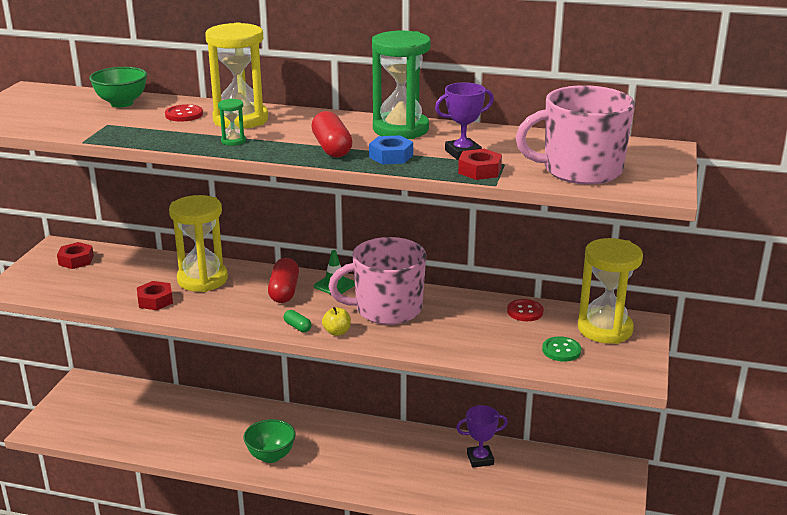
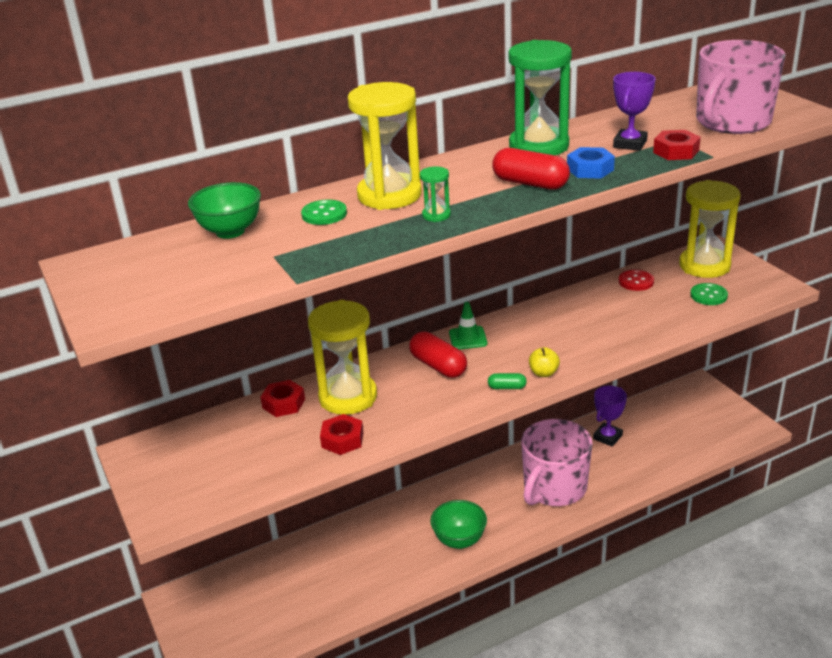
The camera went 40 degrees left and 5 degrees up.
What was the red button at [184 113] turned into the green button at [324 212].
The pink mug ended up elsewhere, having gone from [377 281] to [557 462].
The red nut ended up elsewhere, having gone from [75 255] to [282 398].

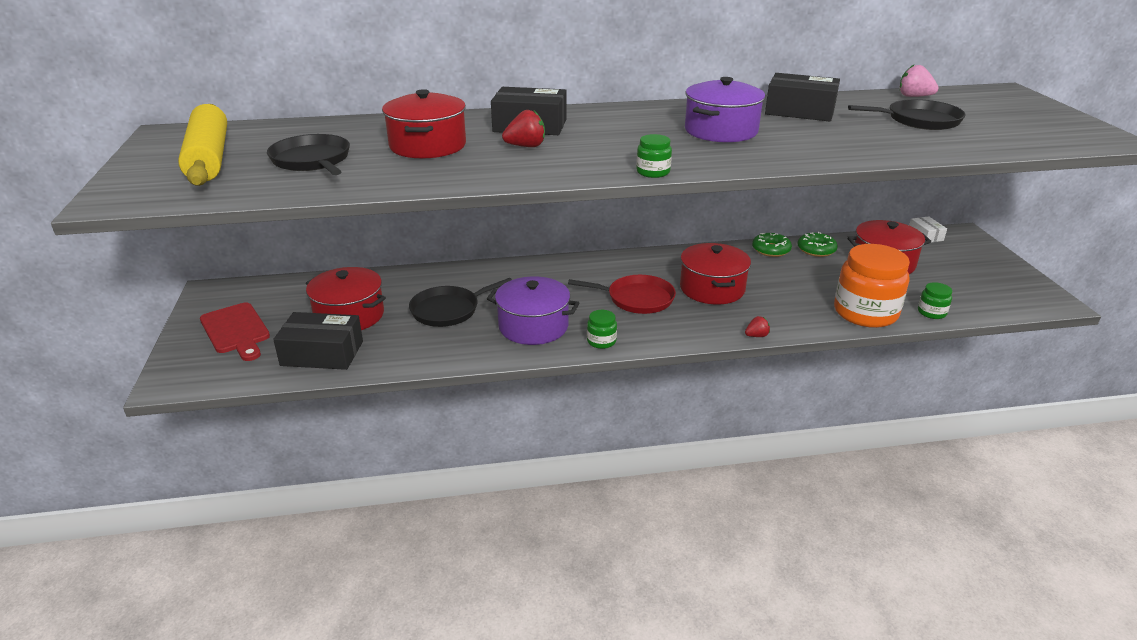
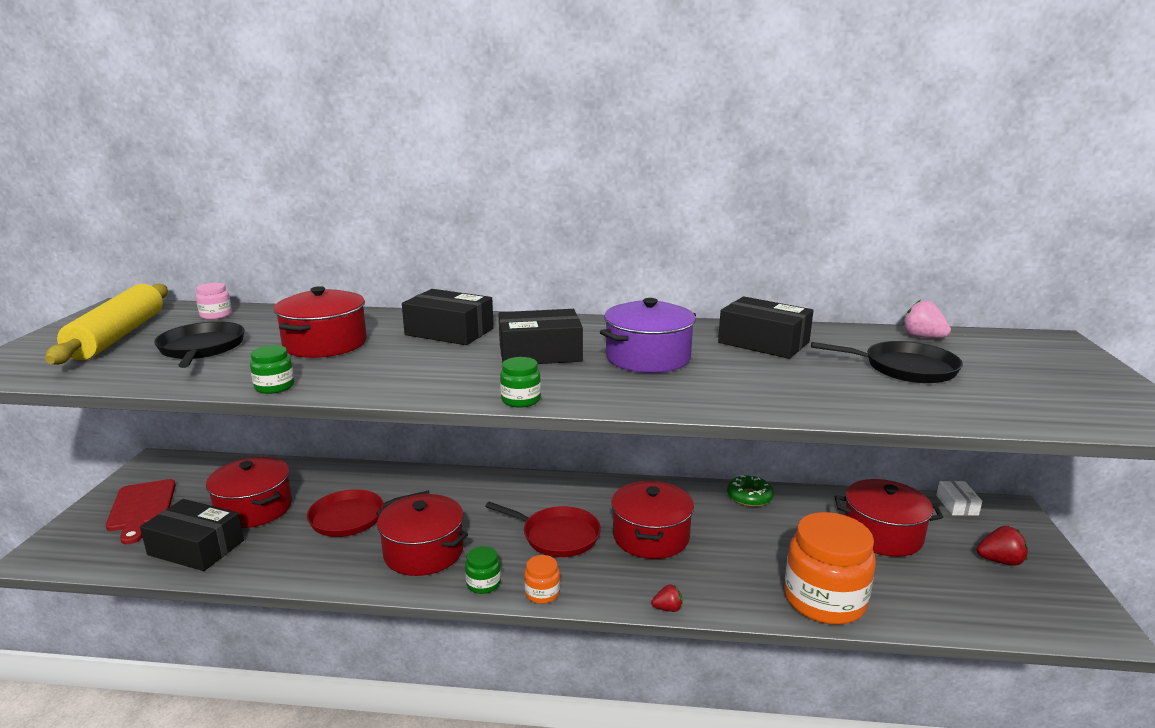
The camera went 15 degrees right and 10 degrees down.
The red strawberry ended up elsewhere, having gone from [523 128] to [1002 546].
The second view lost the green donut at [817 244].
What was the purple pot at [533 311] turned into the red pot at [422 535].
What was the black pan at [460 302] turned into the red pan at [368 513].
The green jar ended up elsewhere, having gone from [935 300] to [272 369].
The second view gained the pink jar at [214 301].
The second view gained the black box at [540 336].
The second view gained the orange jar at [542 579].

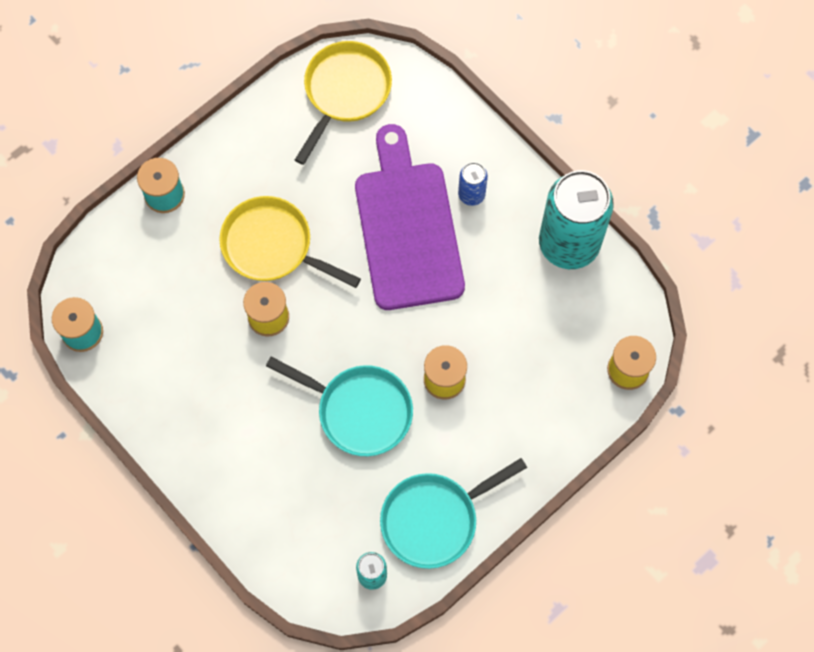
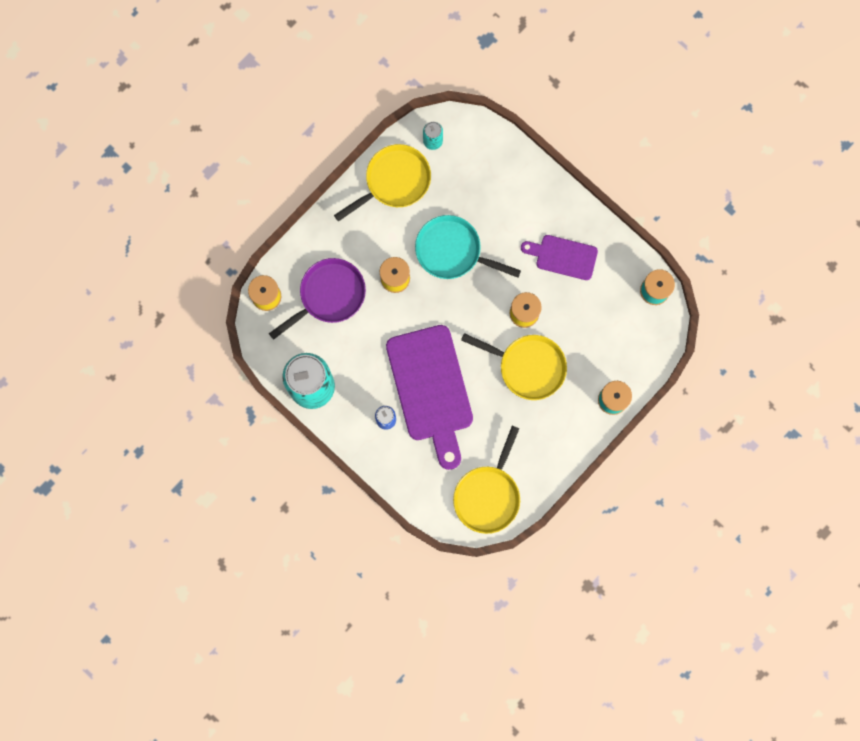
The camera went 175 degrees right and 10 degrees up.
What was the turquoise pan at [453 513] turned into the yellow pan at [382 183].
The second view gained the purple cutting board at [559 257].
The second view gained the purple pan at [317 299].

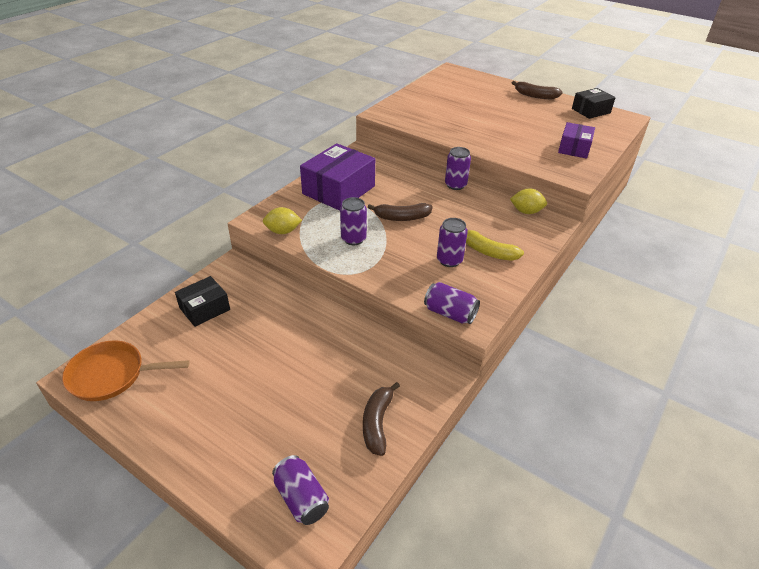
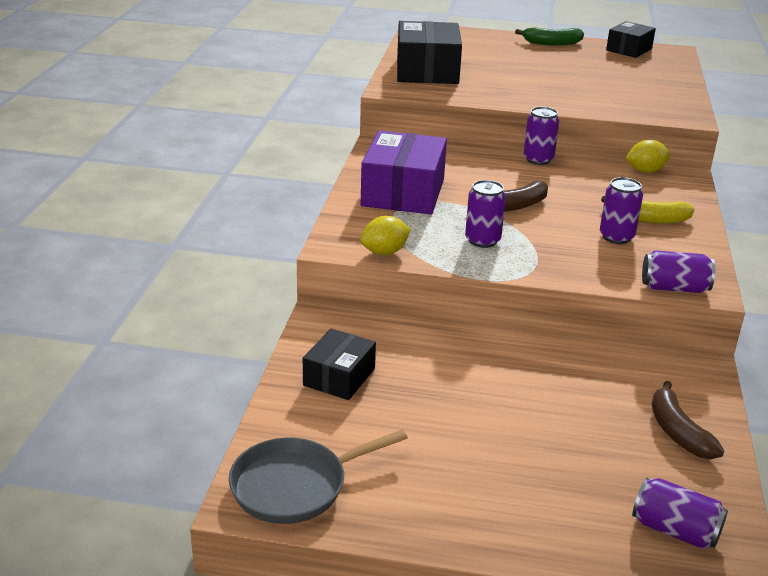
The camera went 25 degrees left and 10 degrees down.
What was the brown banana at [537 90] turned into the green banana at [549 36].
The second view lost the purple box at [576 140].
What was the orange pan at [125 370] turned into the grey pan at [318 477].
The second view gained the black box at [429 52].

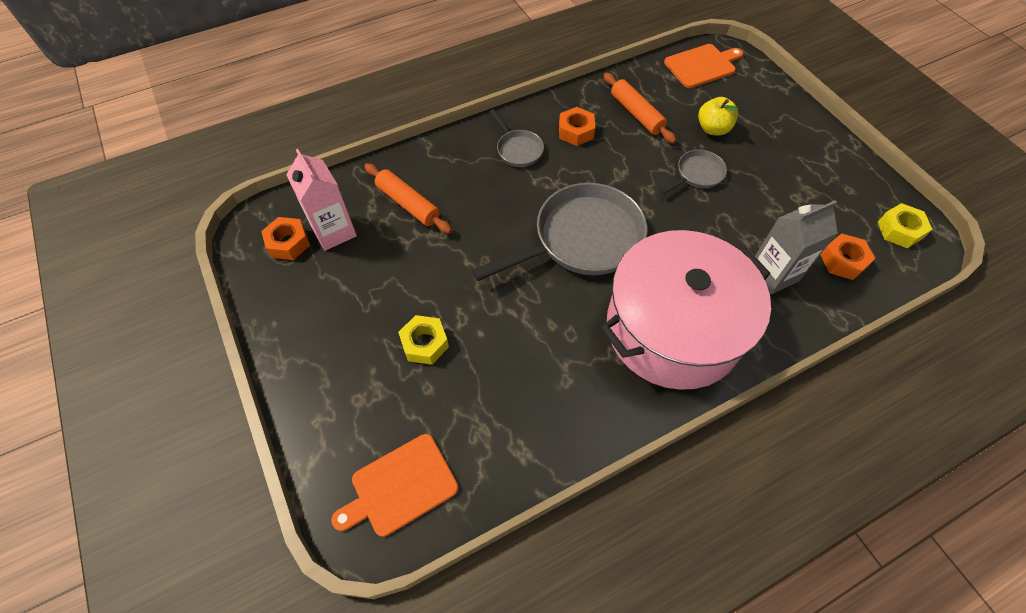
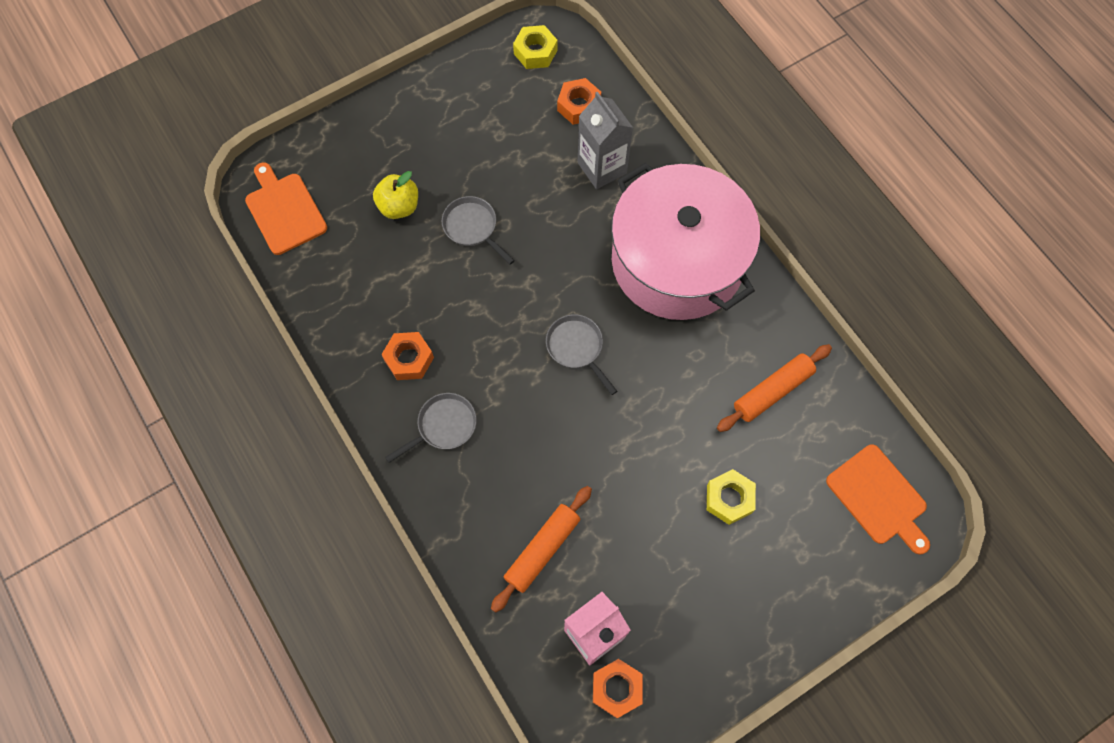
The camera went 95 degrees left and 10 degrees up.
The orange rolling pin ended up elsewhere, having gone from [639 108] to [774 388].
The size of the grey pan at [559 232] changed by a factor of 0.47.

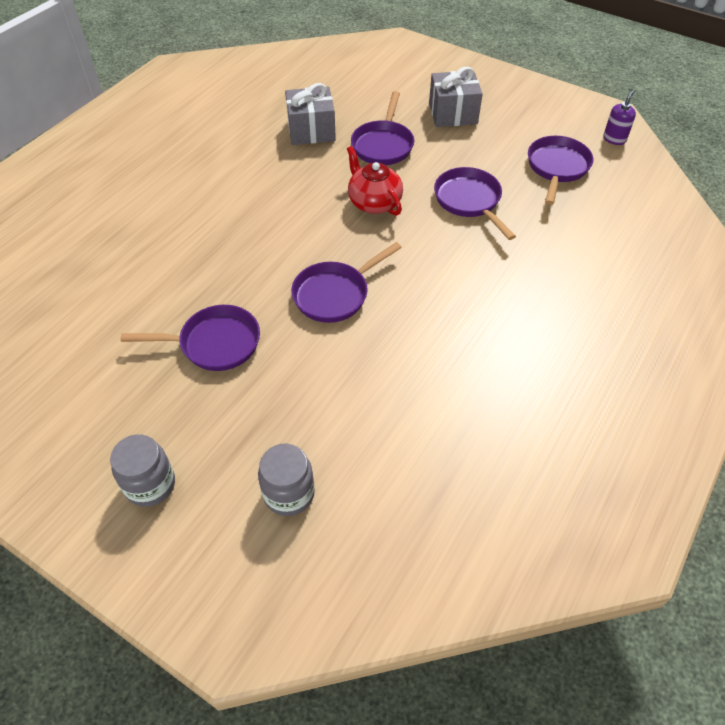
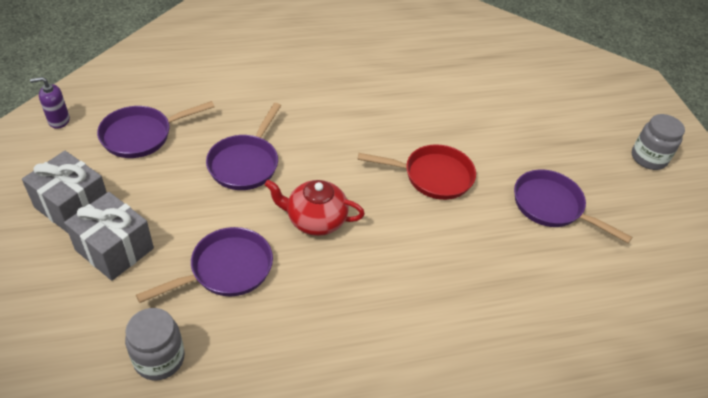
The camera went 140 degrees left and 5 degrees down.
The grey gift ended up elsewhere, having gone from [310 114] to [64 192].
The red teapot at [375 181] ended up facing another way, 90 degrees clockwise from before.
What was the purple pan at [346 282] turned into the red pan at [417 172].
The grey jar ended up elsewhere, having gone from [286 479] to [155 344].

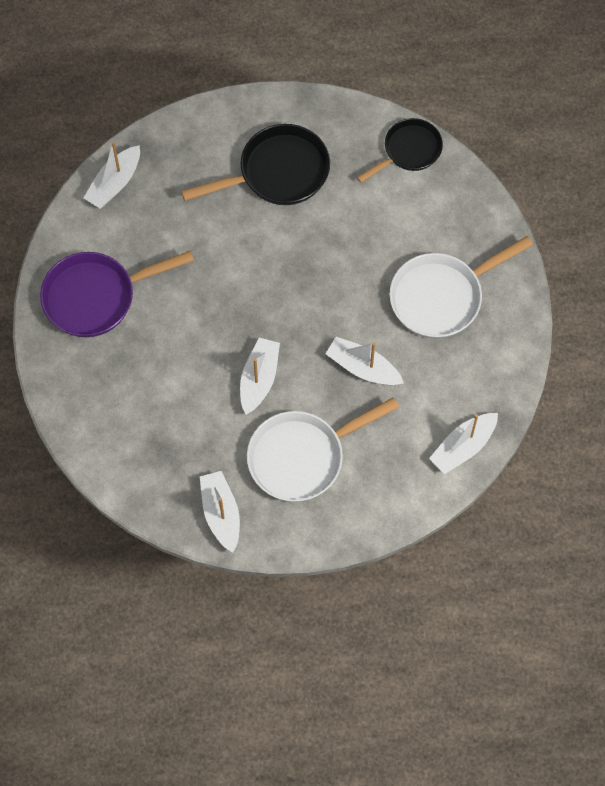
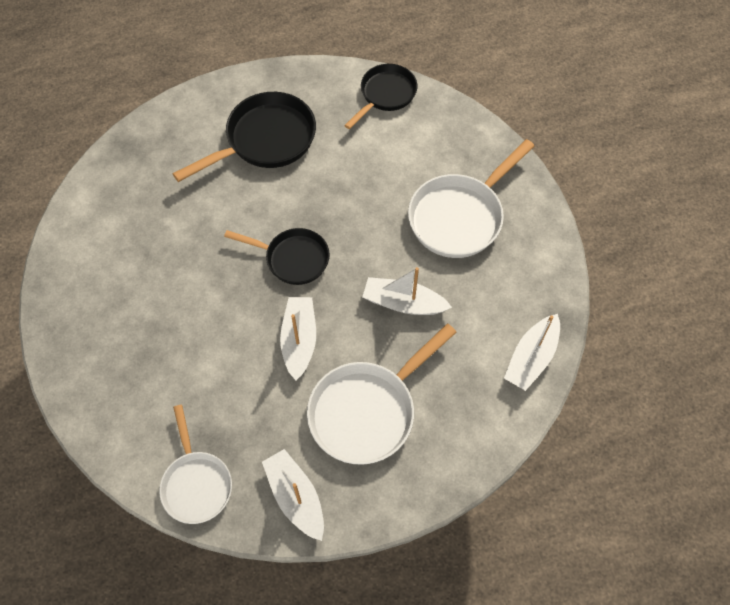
The camera went 15 degrees left and 5 degrees down.
The second view lost the white boat at [111 175].
The second view lost the purple pan at [117 294].
The second view gained the black pan at [277 256].
The second view gained the white pan at [195 464].

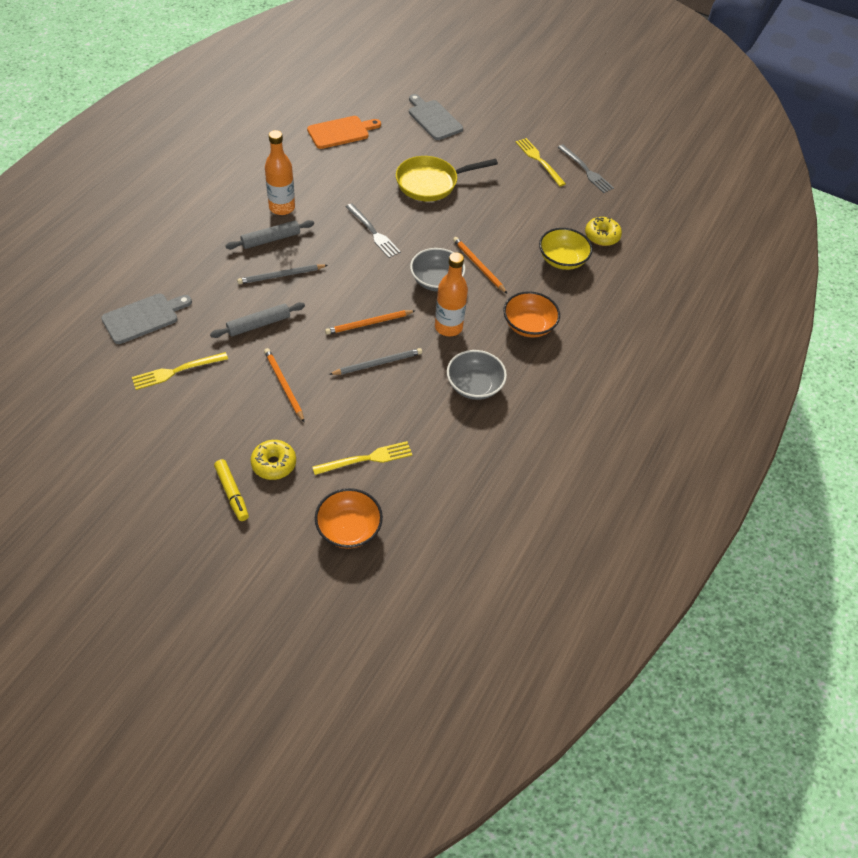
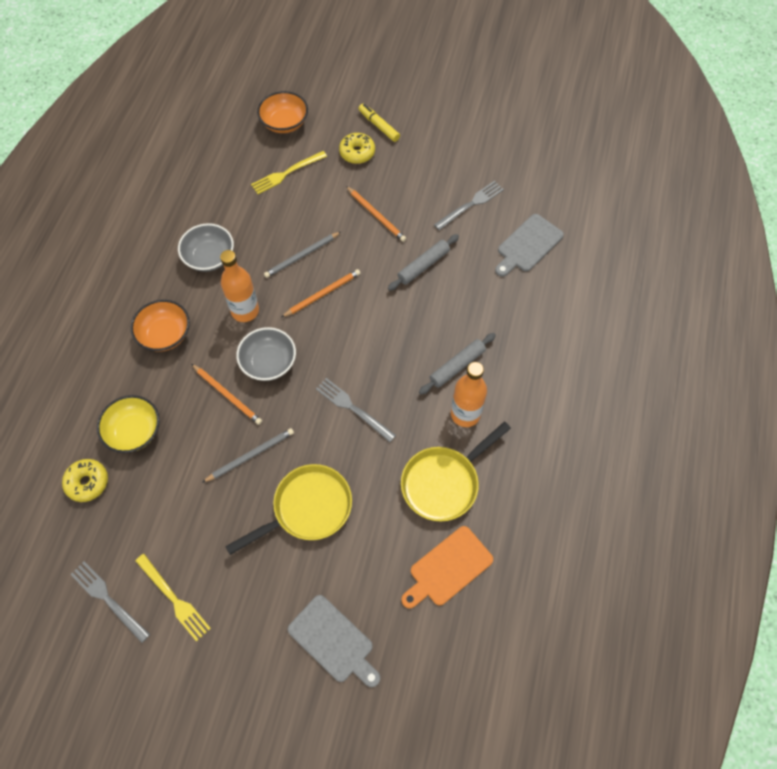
The camera went 170 degrees right and 10 degrees up.
The grey pencil ended up elsewhere, having gone from [282 274] to [248 455].
What was the yellow fork at [180 371] turned into the grey fork at [469 205].
The second view gained the yellow pan at [456 471].

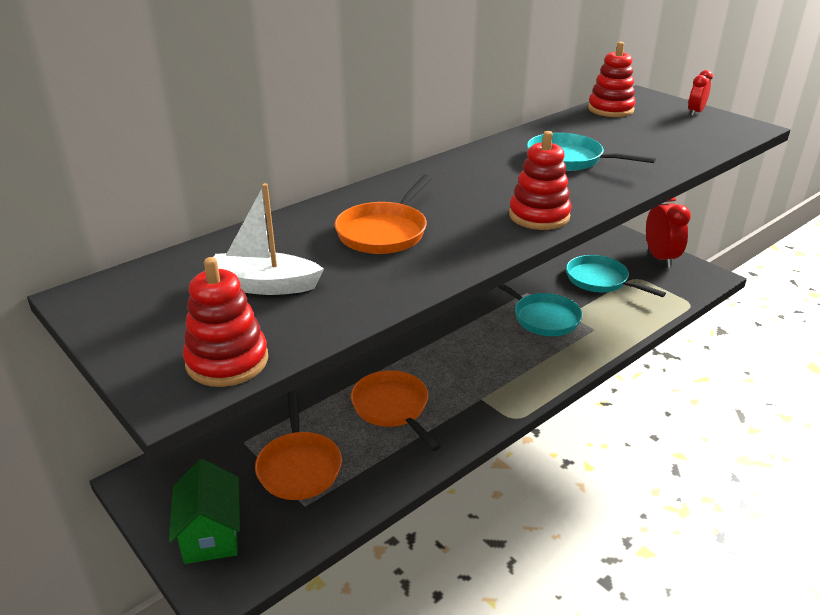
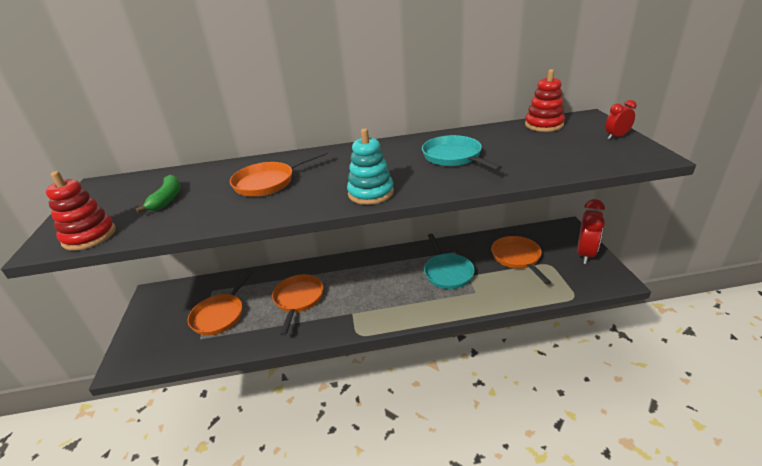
The camera went 35 degrees right and 0 degrees up.
What was the red stacking toy at [540 180] turned into the turquoise stacking toy at [370 166].
Where the white boat stood at [269 239], the green banana came to stand at [157 194].
What was the turquoise pan at [616 276] turned into the orange pan at [521 260].
The second view lost the green house at [204 511].

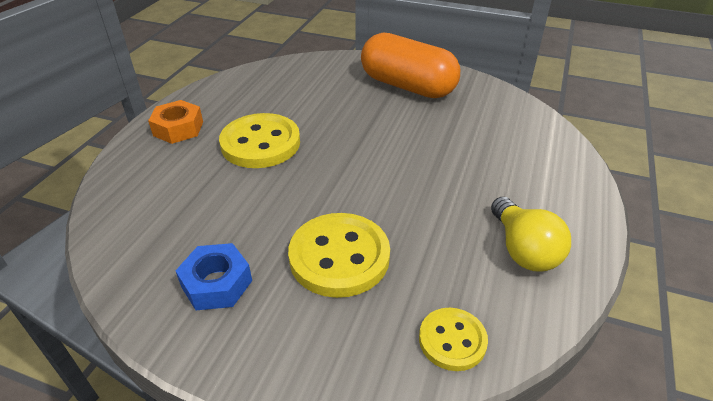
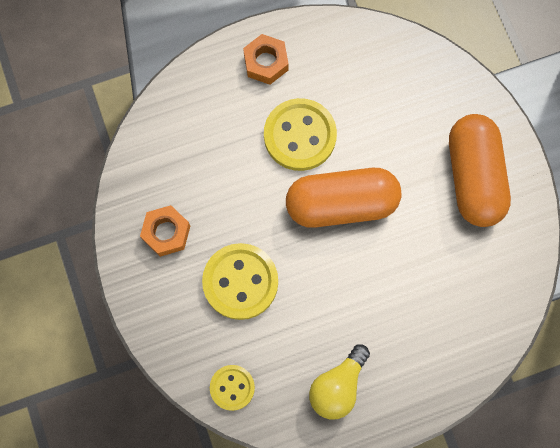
The camera went 50 degrees right and 35 degrees up.
What was the blue nut at [214 276] turned into the orange nut at [165 231].
The second view gained the orange capsule at [344 198].

